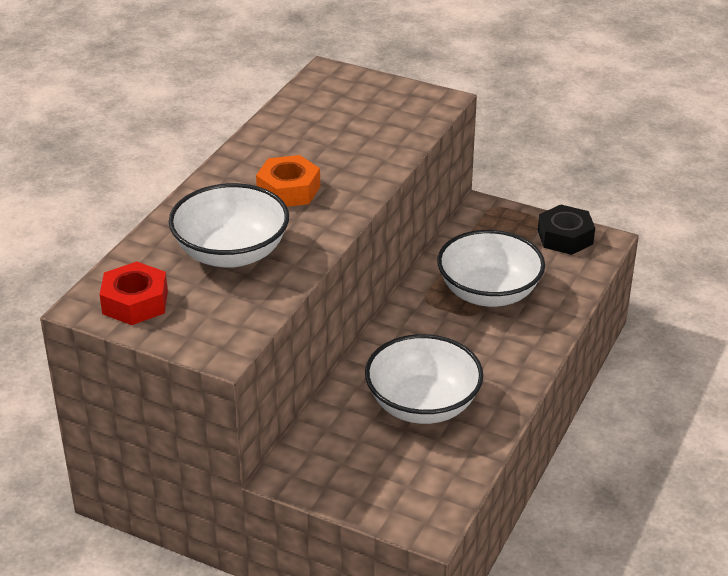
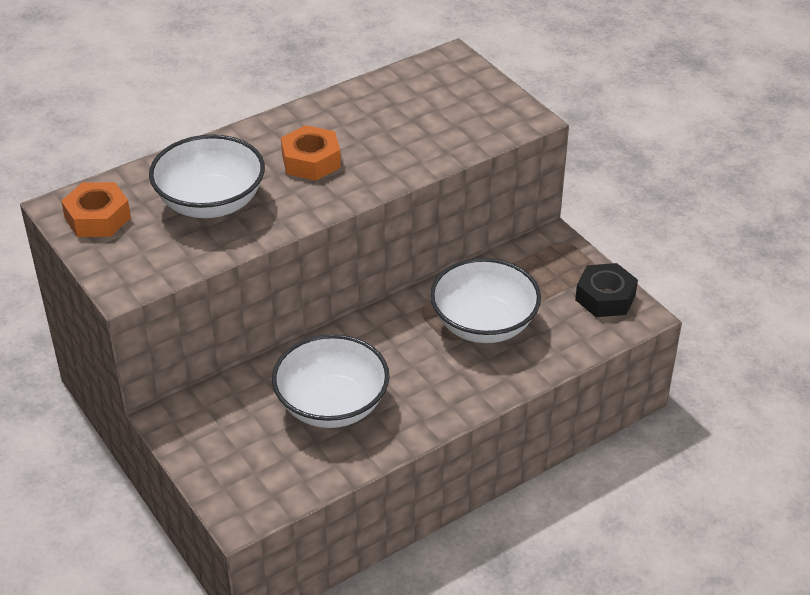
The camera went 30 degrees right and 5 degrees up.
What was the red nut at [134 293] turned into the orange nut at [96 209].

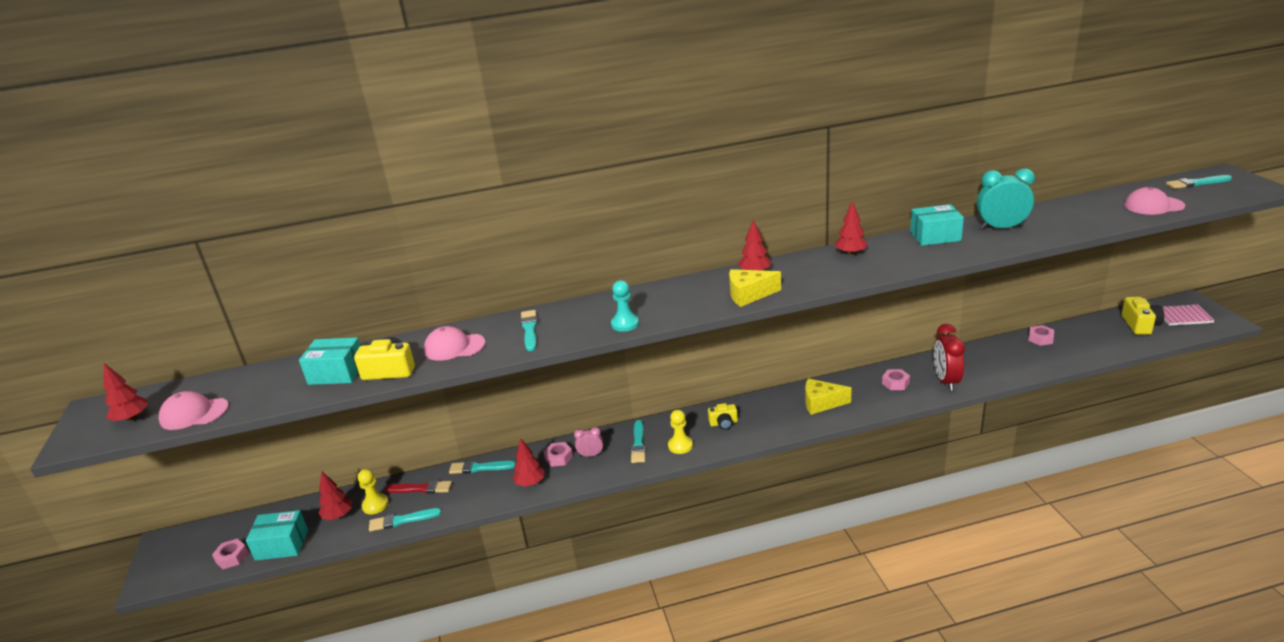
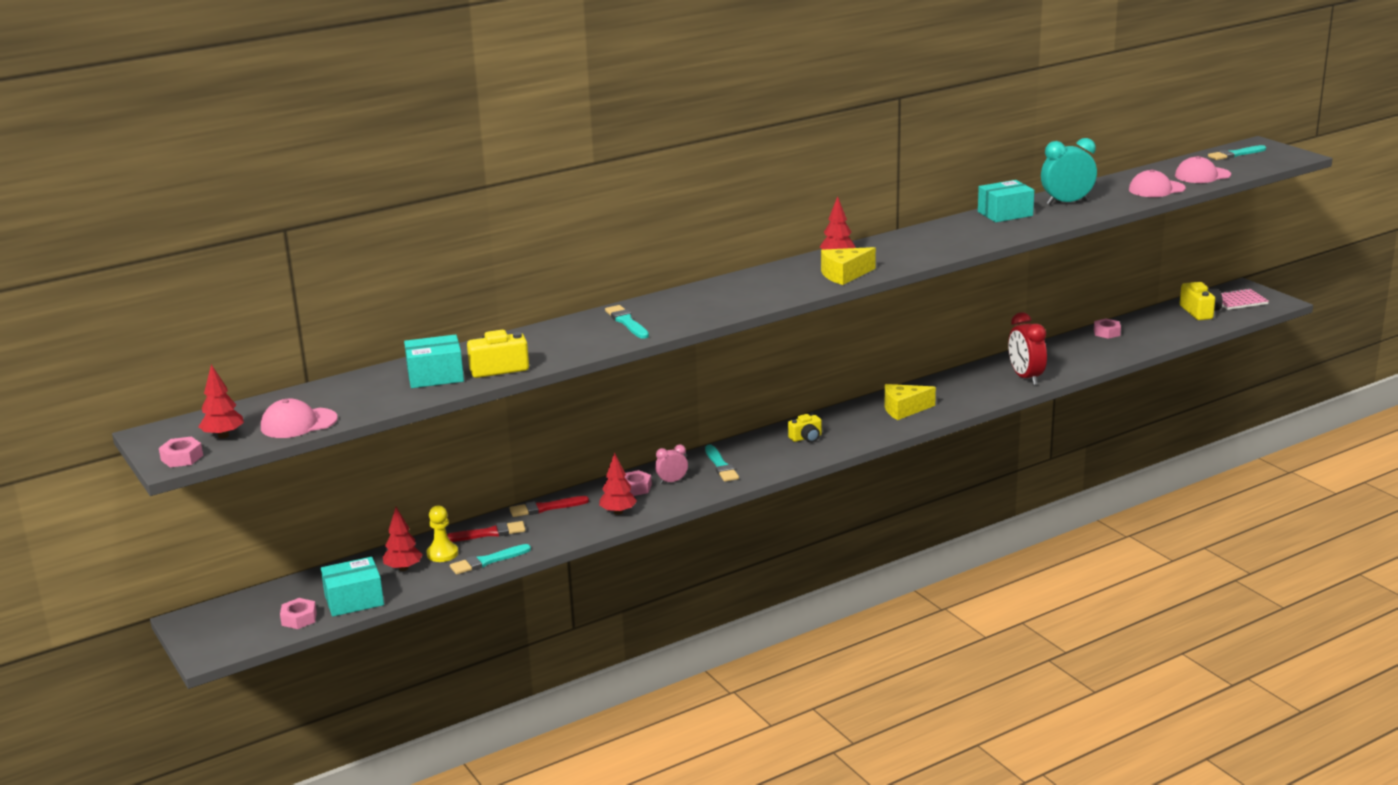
The camera went 20 degrees left and 5 degrees down.
The second view lost the red tree at [851 228].
The second view lost the turquoise pawn at [625 306].
The pink cap ended up elsewhere, having gone from [455 343] to [1157 183].
The pink nut ended up elsewhere, having gone from [896 379] to [181 452].
The second view lost the yellow pawn at [680 432].
What was the turquoise brush at [482 467] turned into the red brush at [549 506].

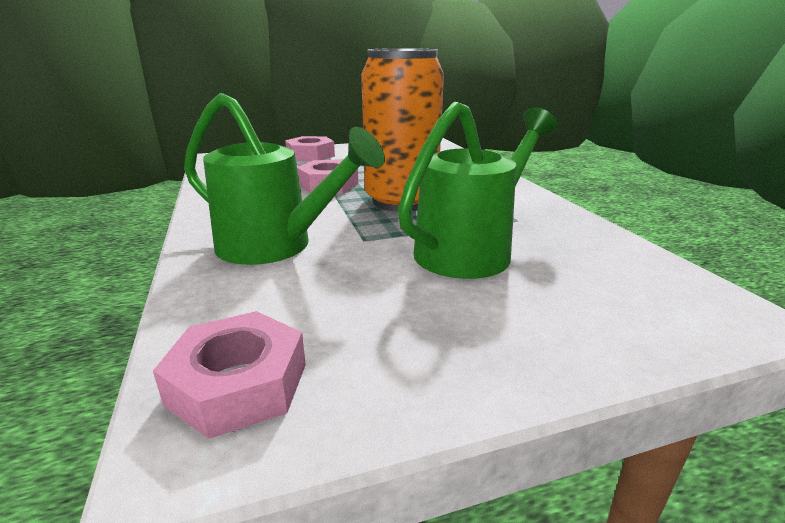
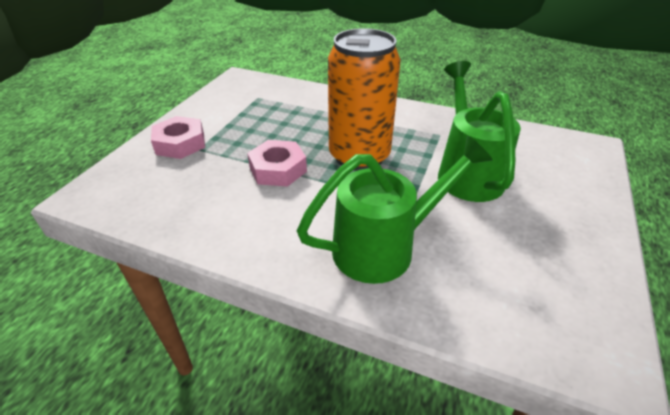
The camera went 50 degrees left and 15 degrees up.
The second view lost the pink nut at [229 375].

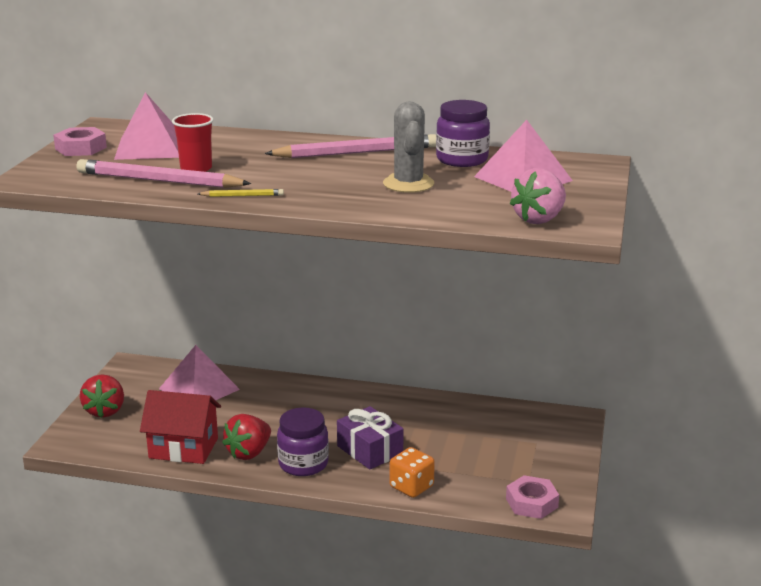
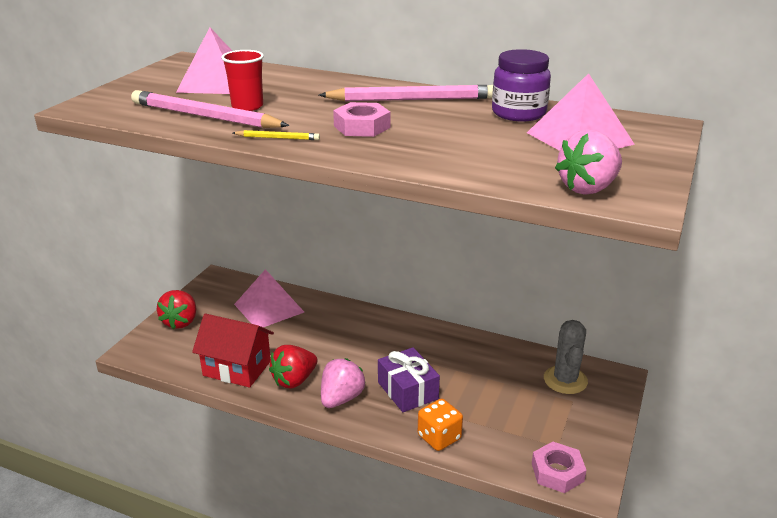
The camera went 10 degrees right and 5 degrees up.
The grey cactus ended up elsewhere, having gone from [408 147] to [566 357].
The pink nut ended up elsewhere, having gone from [80 141] to [361 119].
Where the purple jar stood at [303 441], the pink strawberry came to stand at [343 383].

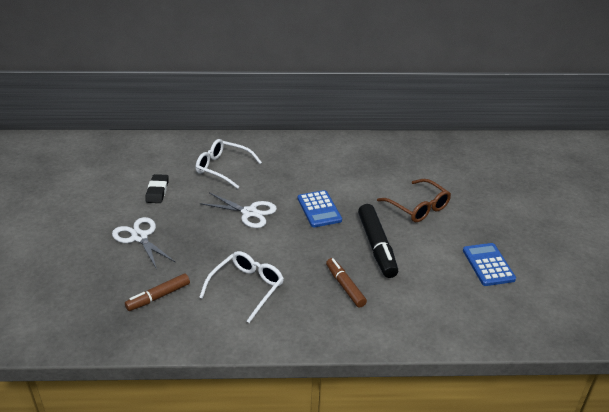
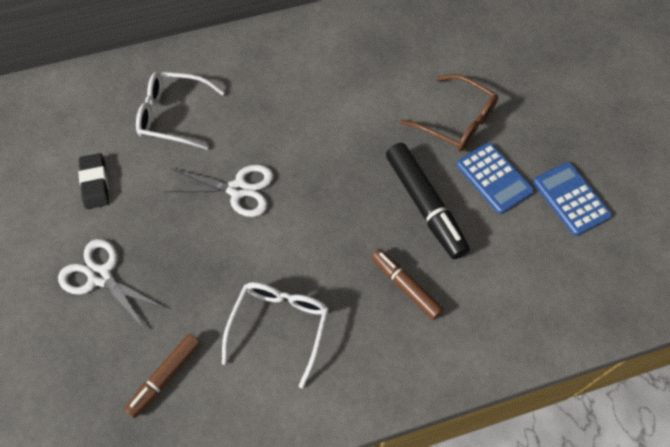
The camera went 15 degrees left and 25 degrees up.
The blue calculator ended up elsewhere, having gone from [319 208] to [495 178].

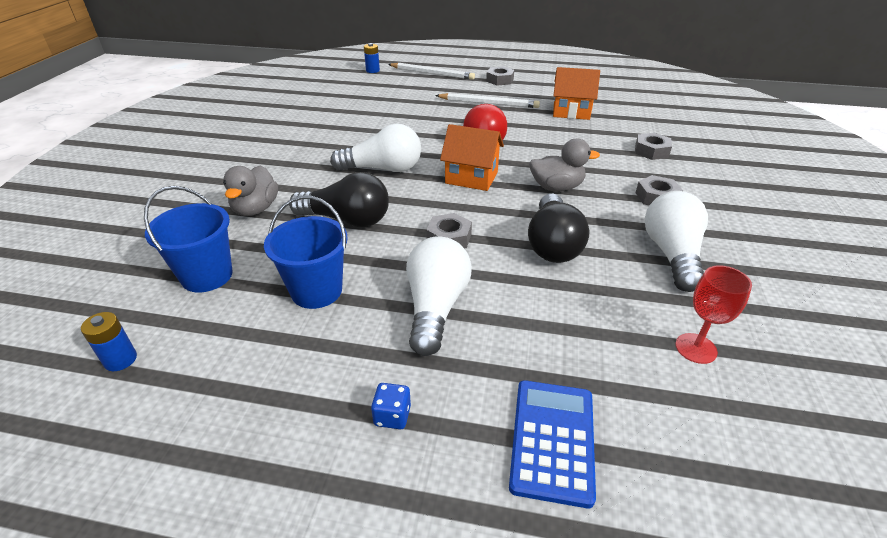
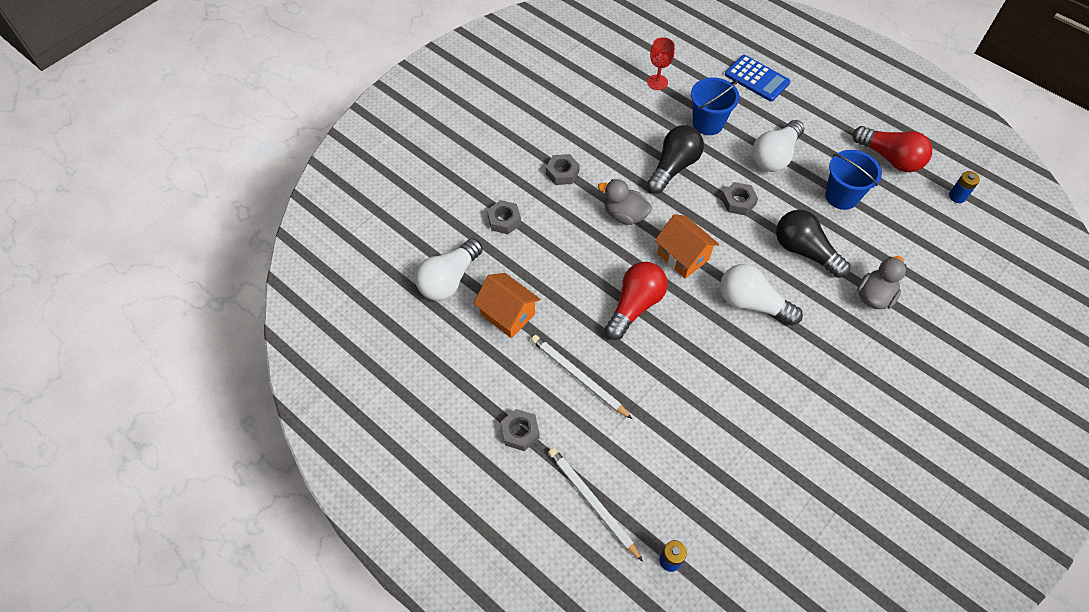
The camera went 150 degrees left and 20 degrees up.
The blue bucket ended up elsewhere, having gone from [188 239] to [715 106].
The white light bulb ended up elsewhere, having gone from [676 241] to [449 269].
The blue calculator at [552 444] ended up facing another way, 90 degrees counterclockwise from before.
The second view lost the blue dice at [391 406].
The second view gained the red light bulb at [892 149].

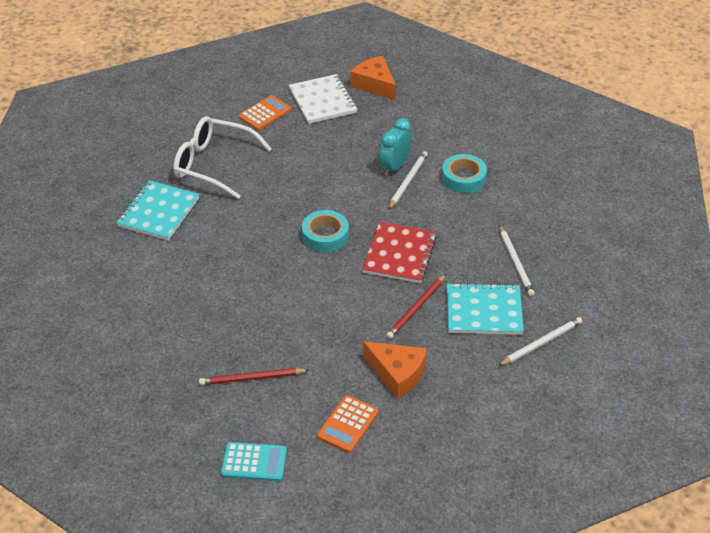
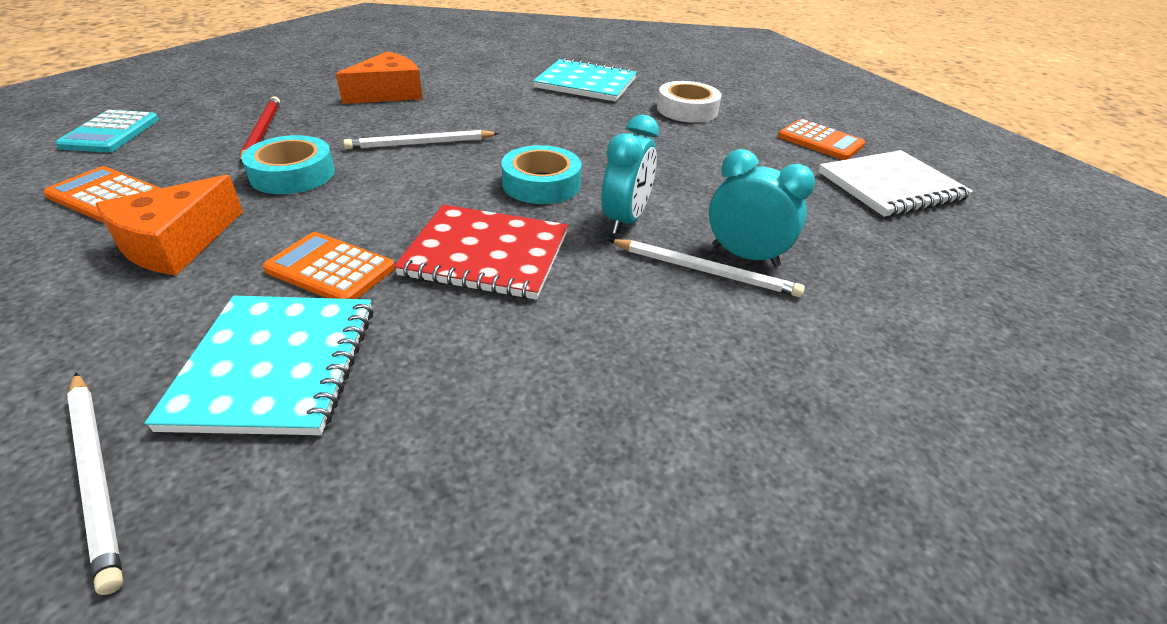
The camera went 85 degrees right and 5 degrees down.
The orange cheese ended up elsewhere, having gone from [373 78] to [379 77].
Where the white glasses stood at [222 157], the white tape came to stand at [689 102].
The turquoise tape ended up elsewhere, having gone from [464 173] to [288 164].
The white pencil ended up elsewhere, having gone from [517 260] to [421 139].
Where the red pencil stood at [416 306], the orange calculator came to stand at [329 265].
The second view gained the turquoise clock at [630 174].

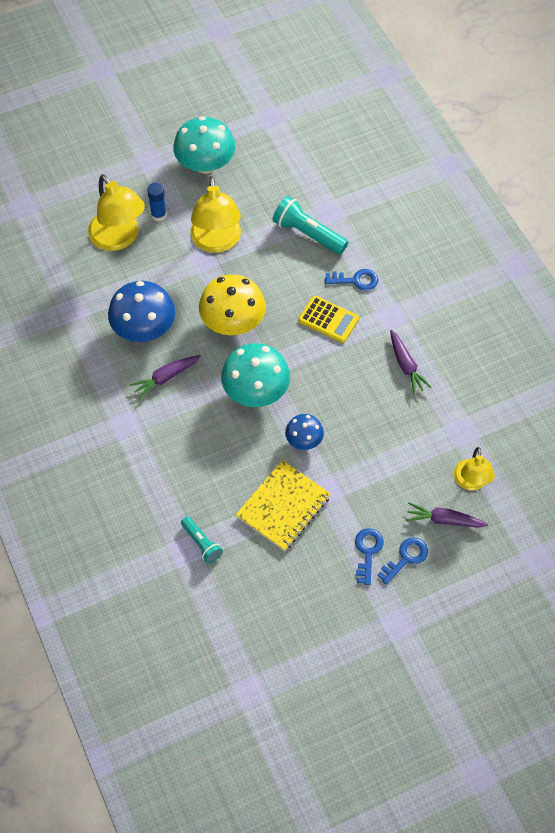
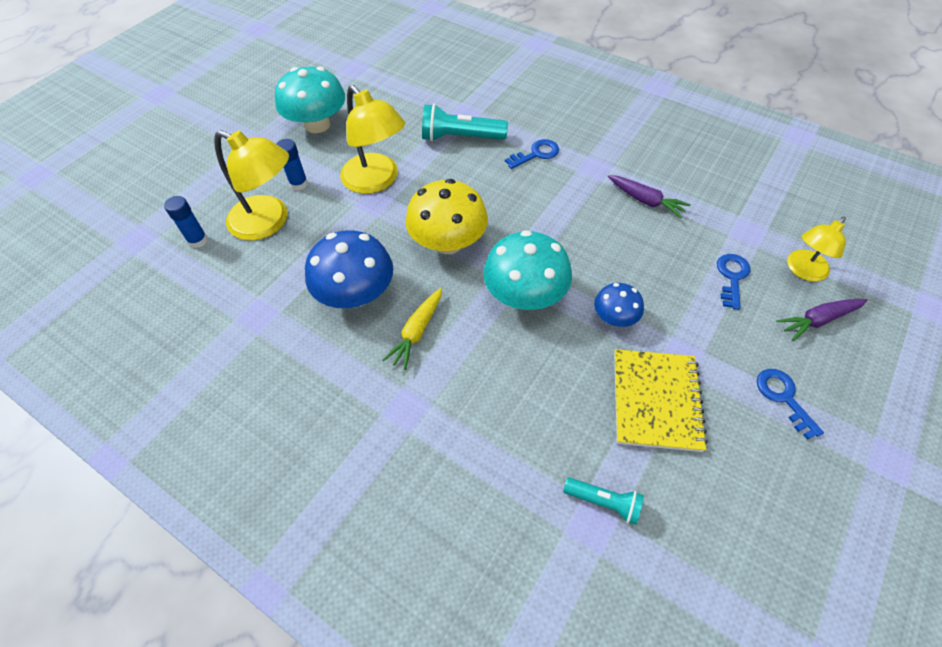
The camera went 30 degrees left and 5 degrees down.
The second view lost the yellow calculator at [328 319].
What was the purple carrot at [165 377] turned into the yellow carrot at [412 329].
The yellow lamp at [474 468] ended up facing another way, 75 degrees clockwise from before.
The blue key ended up elsewhere, having gone from [402 561] to [733 282].
The second view gained the blue glue stick at [186 222].

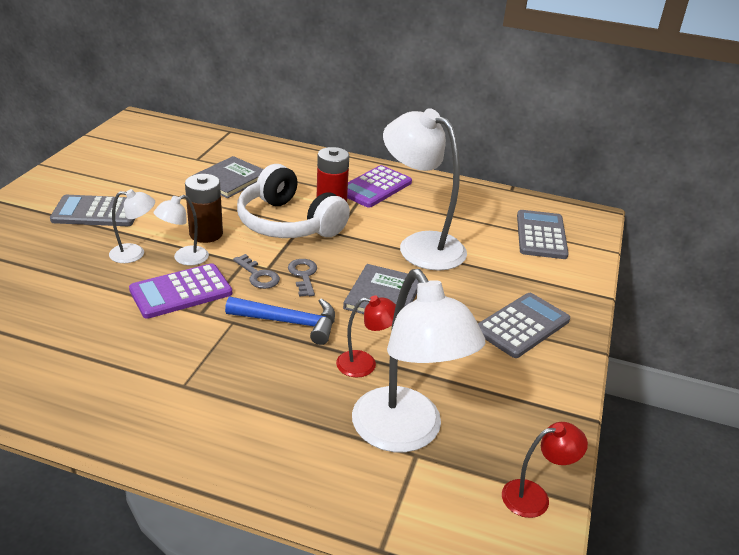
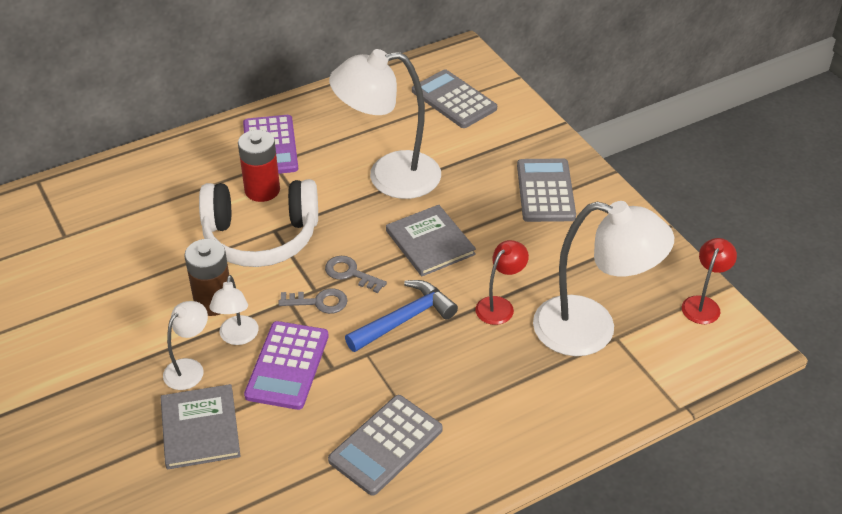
The camera went 45 degrees left and 10 degrees up.
The grey book ended up elsewhere, having gone from [229 177] to [200 426].
The grey calculator ended up elsewhere, having gone from [92 210] to [385 445].

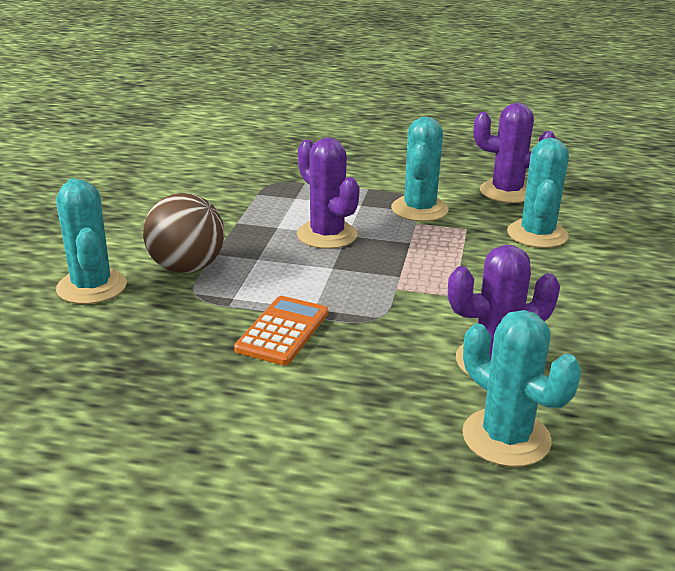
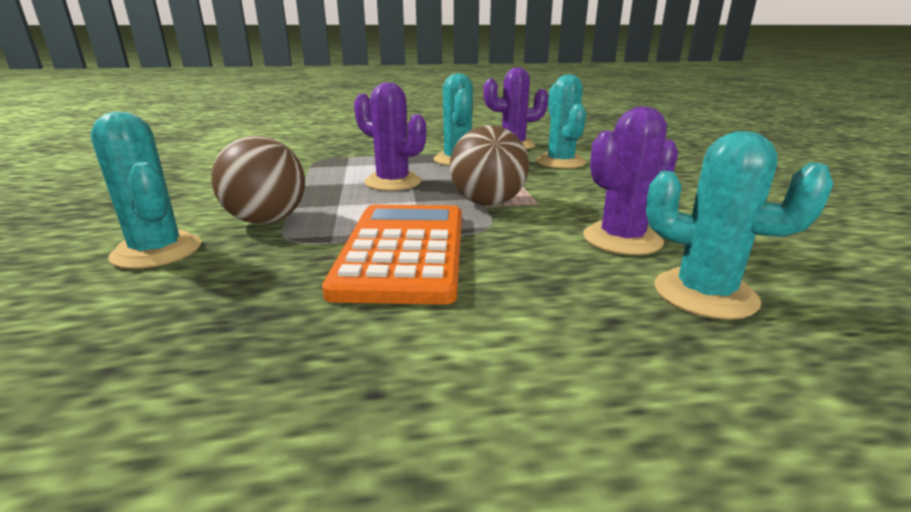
The camera went 20 degrees left and 5 degrees down.
The size of the orange calculator at [281 330] changed by a factor of 1.74.
The second view gained the brown ball at [489 165].

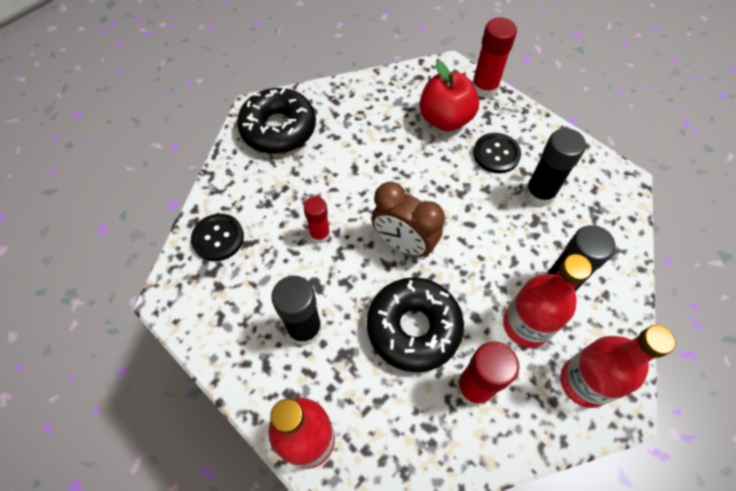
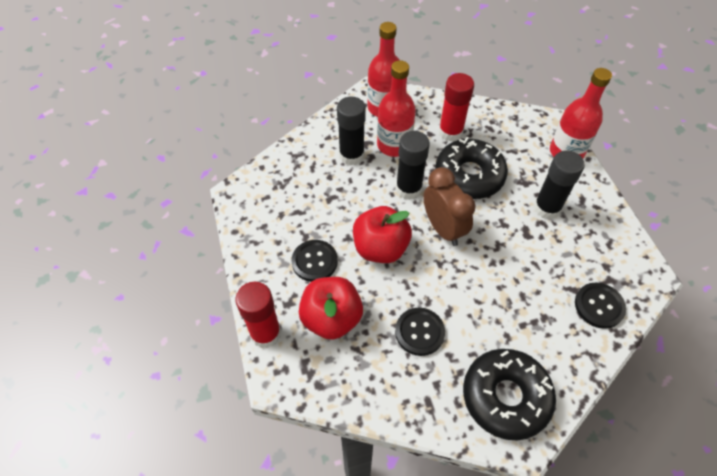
The camera went 150 degrees left and 5 degrees down.
The black glue stick ended up elsewhere, having gone from [555 167] to [413 165].
The second view lost the red glue stick at [317 220].
The second view gained the red apple at [382 234].
The second view gained the black button at [420 332].

